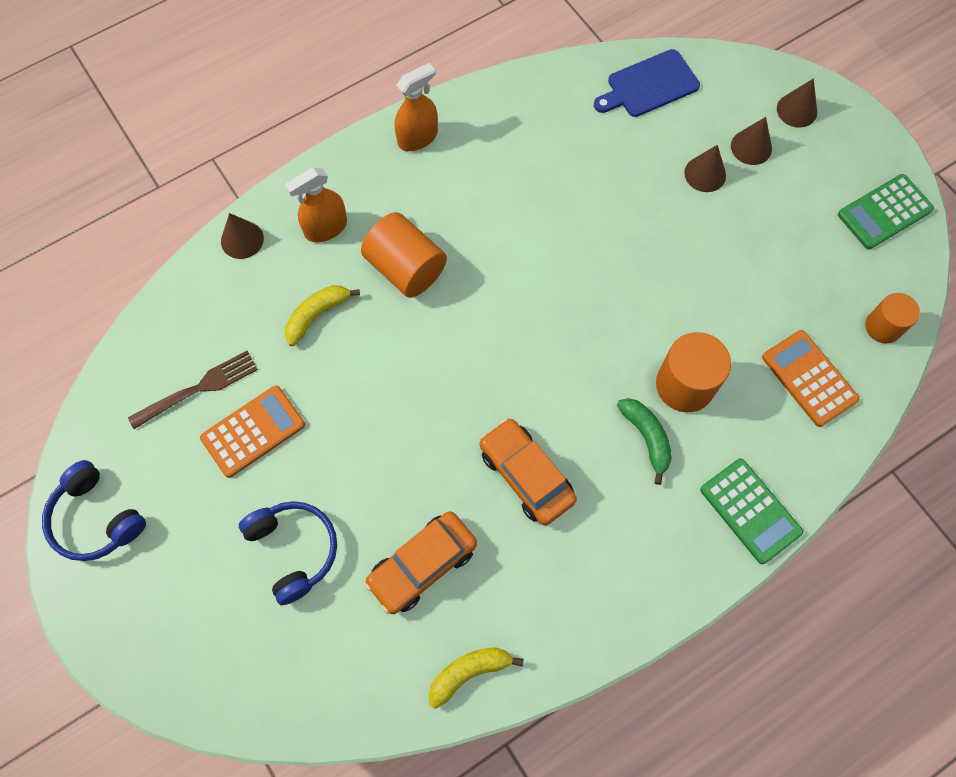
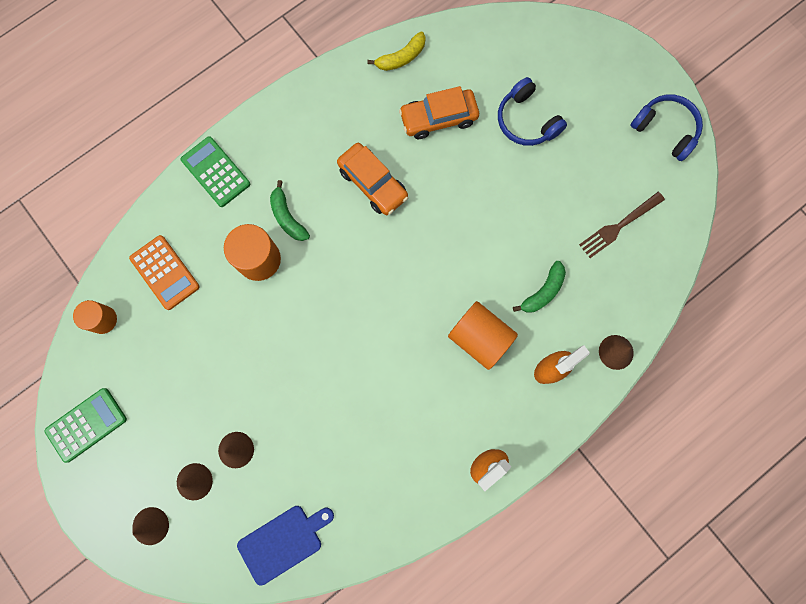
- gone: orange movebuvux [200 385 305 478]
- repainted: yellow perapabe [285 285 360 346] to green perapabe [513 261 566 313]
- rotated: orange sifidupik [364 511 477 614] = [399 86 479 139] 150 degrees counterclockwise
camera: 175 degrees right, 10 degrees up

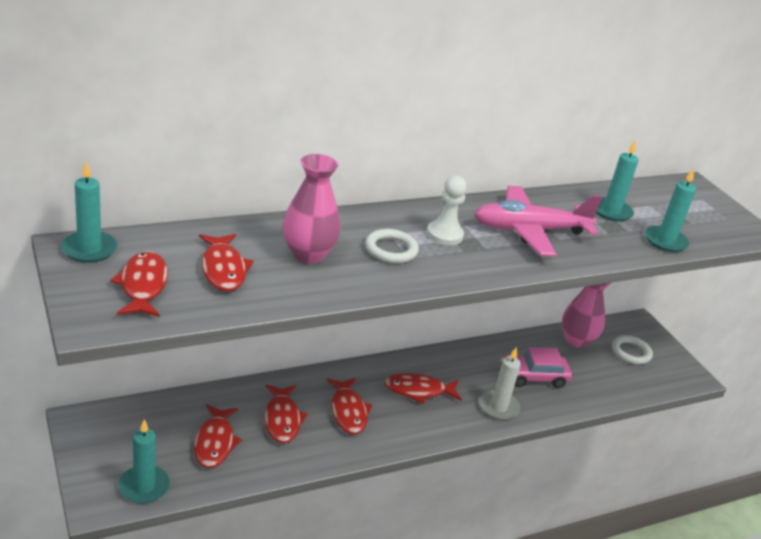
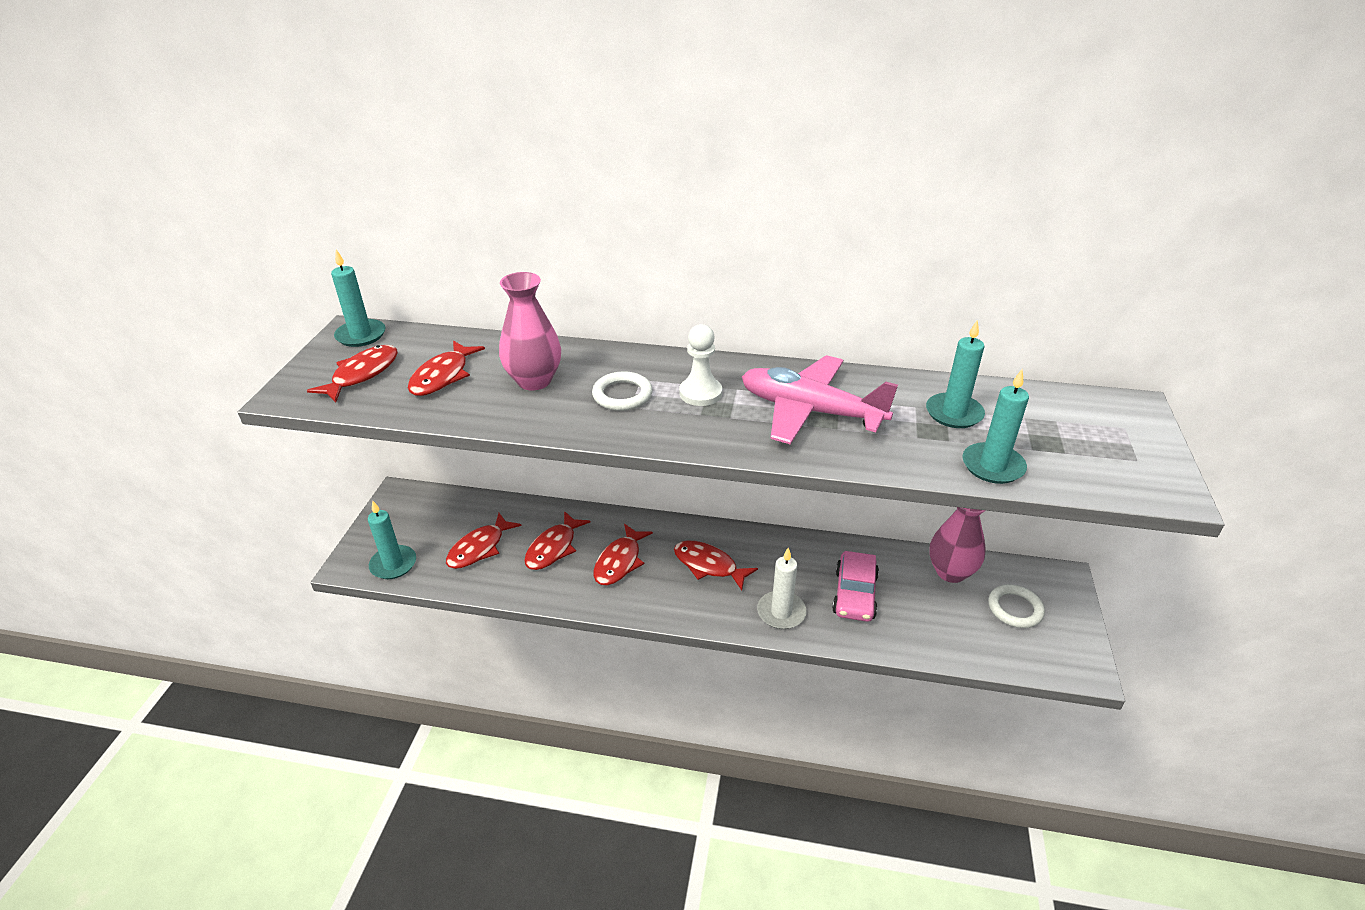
- rotated: pink sifidupik [501 347 572 388] = [832 551 879 622] 105 degrees counterclockwise
camera: 40 degrees right, 5 degrees up

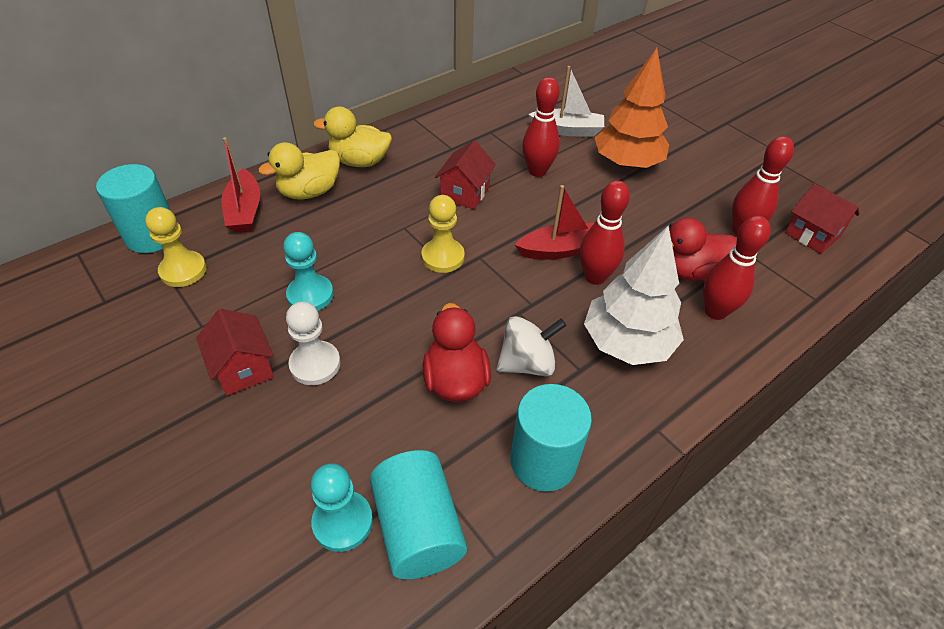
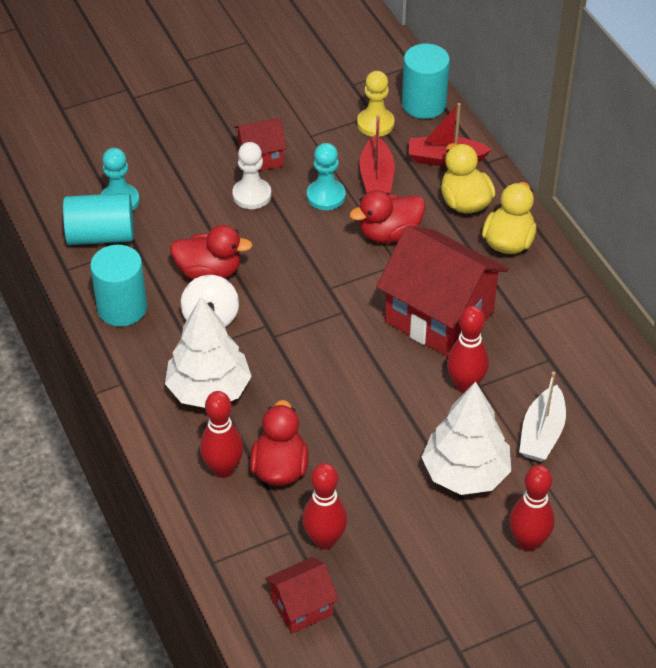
- gone: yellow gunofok [421 195 465 273]
- scaled: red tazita [435 140 496 210] = [376 226 508 357] x1.97
- shifted: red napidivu [515 185 594 259] to [359 115 395 195]
- shifted: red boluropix [580 180 630 285] to [509 465 555 552]
- repainted: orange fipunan [594 48 669 169] to white fipunan [422 382 511 495]
- new: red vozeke [350 190 426 243]
camera: 105 degrees right, 0 degrees up

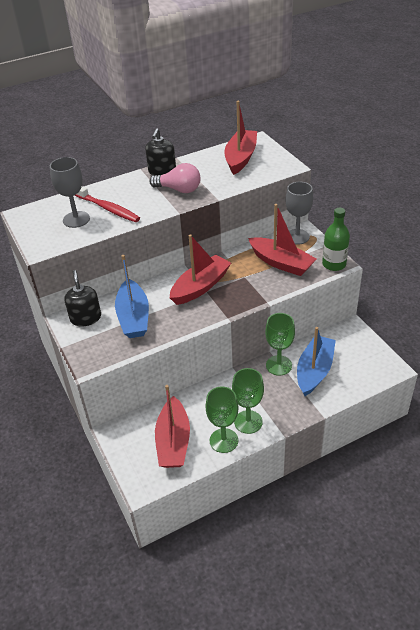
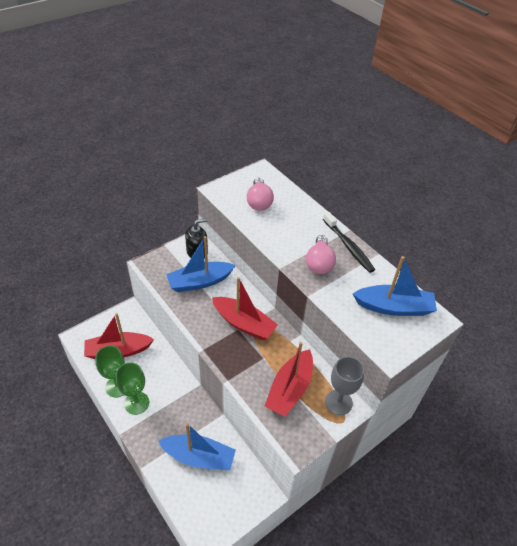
- swapped: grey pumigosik [50 157 90 228] to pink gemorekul [247 178 274 211]
- gone: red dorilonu [75 186 140 222]
- swapped: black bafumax [145 128 176 176] to black dorilonu [323 212 375 273]
- repainted: red napidivu [225 101 257 175] to blue napidivu [353 256 437 316]
- gone: green pumigosik [265 313 295 376]
- gone: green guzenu [322 208 350 271]
camera: 75 degrees right, 5 degrees up

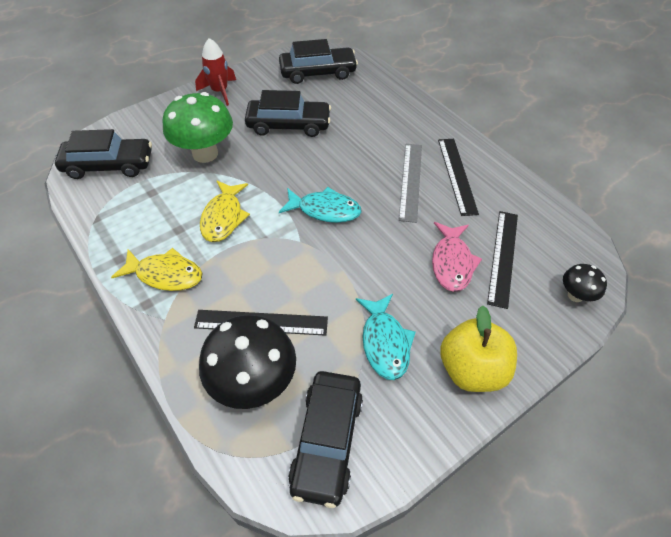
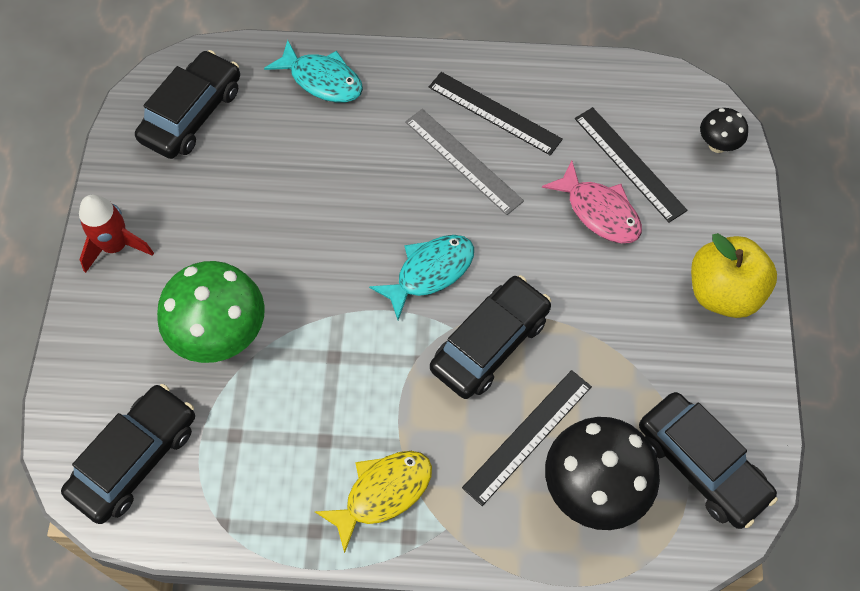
- gone: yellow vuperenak [200 180 250 242]
- shifted: black sifidupik [245 90 331 137] to [430 275 551 399]
- shifted: turquoise vuperenak [356 294 416 380] to [264 40 363 102]
camera: 50 degrees left, 10 degrees up

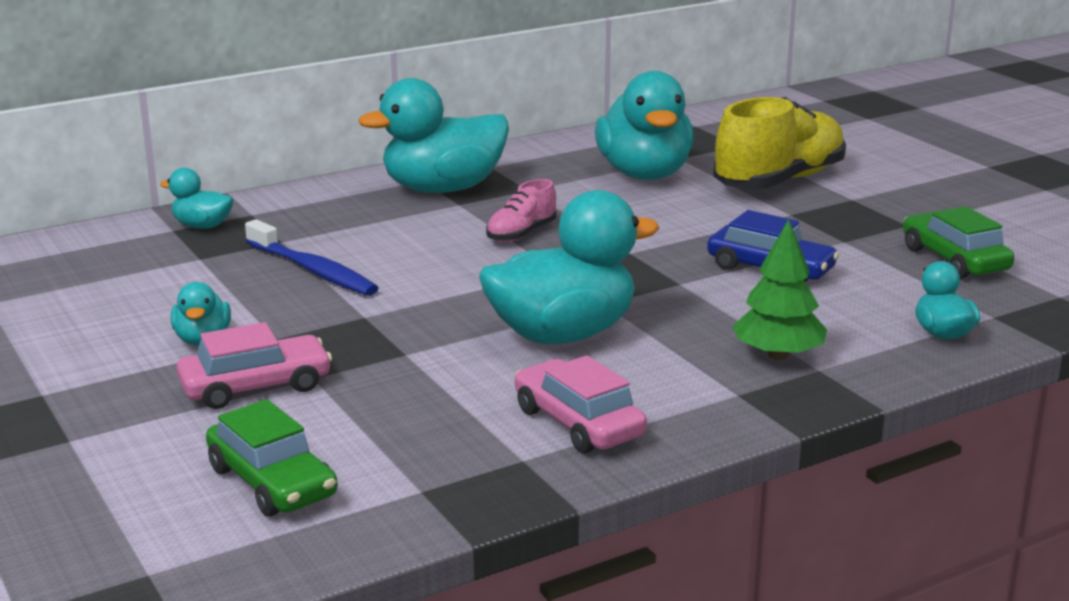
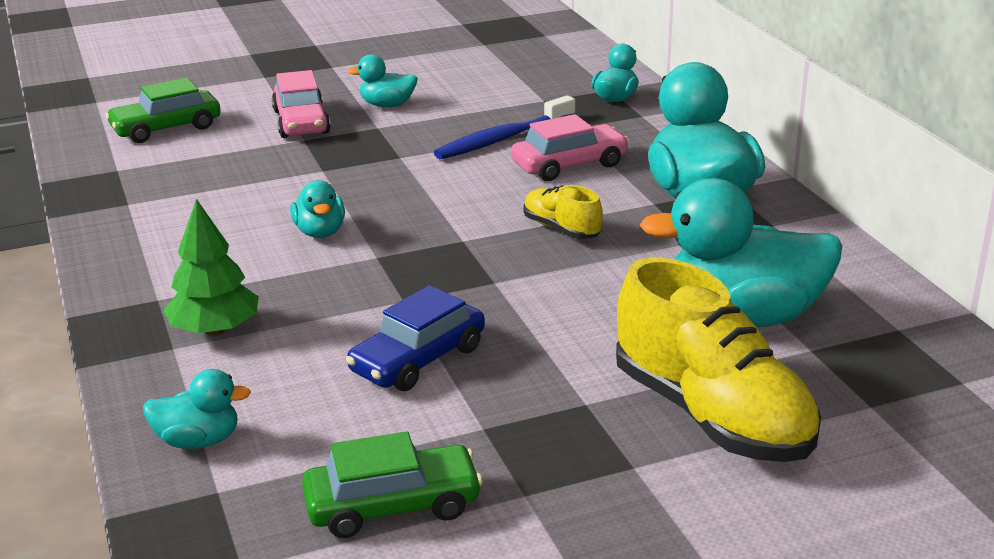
- scaled: turquoise vozeke [479 190 659 344] = [290 180 345 238] x0.48
- repainted: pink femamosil [486 179 556 242] to yellow femamosil [523 185 603 239]
- shifted: pink sifidupik [515 355 647 453] to [511 114 629 181]
camera: 100 degrees right, 5 degrees up

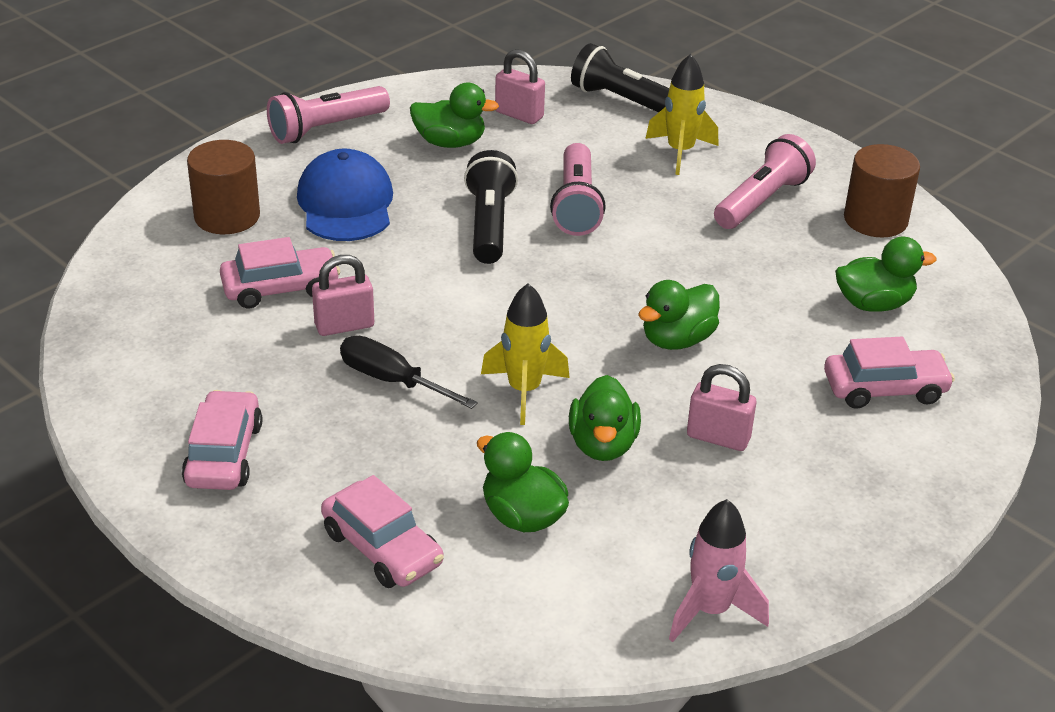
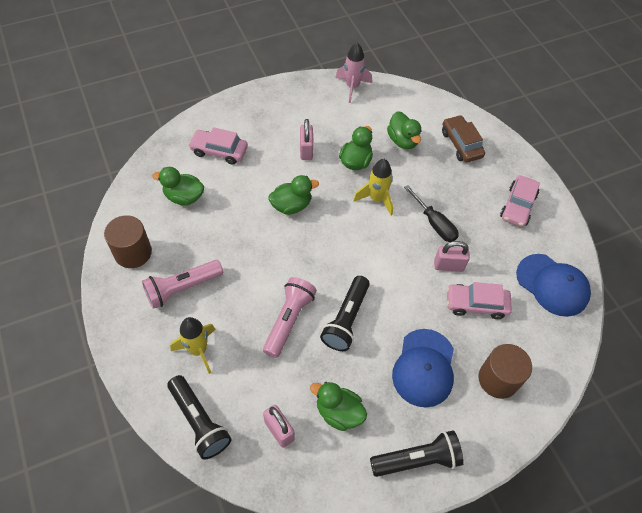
- repainted: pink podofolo [267 86 390 144] to black podofolo [370 430 464 477]
- repainted: pink sifidupik [321 475 444 588] to brown sifidupik [442 115 485 162]
- rotated: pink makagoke [687 364 756 451] = [300 119 313 160] 45 degrees clockwise
- new: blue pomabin [516 254 591 317]
camera: 160 degrees left, 20 degrees up

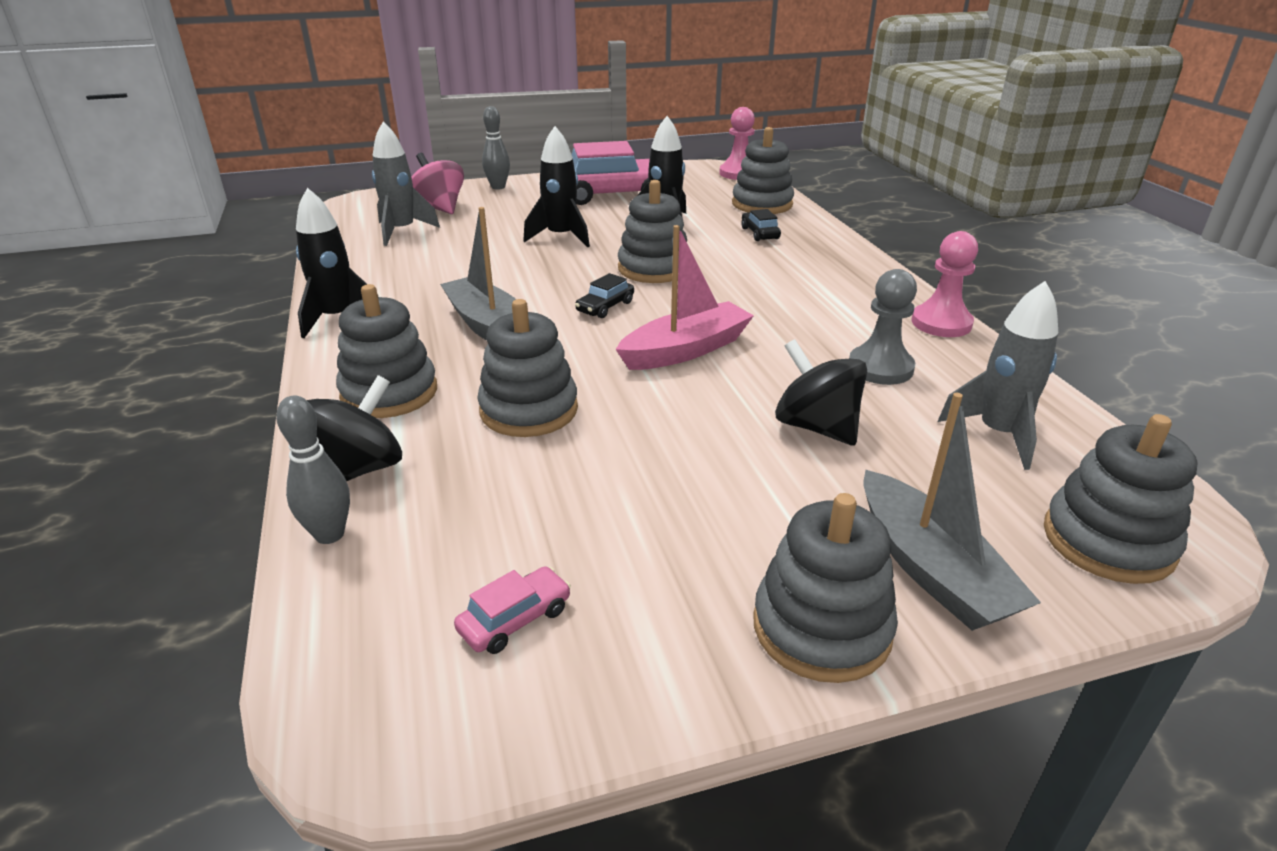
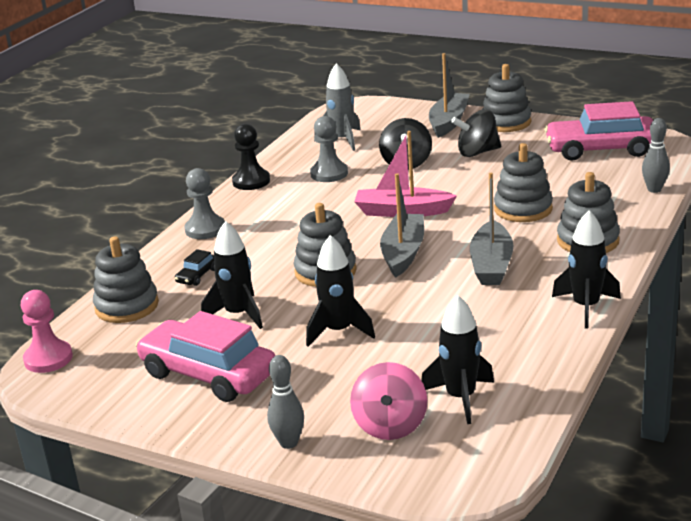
- shifted: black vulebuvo [307 375 402 481] to [451 109 501 157]
- repainted: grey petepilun [372 122 440 246] to black petepilun [421 295 494 424]
- scaled: pink sifidupik [454 566 571 654] = [544 101 653 161] x2.40
- swapped: black sifidupik [575 273 634 318] to grey napidivu [380 173 424 277]
- repainted: pink gunofok [912 231 978 337] to black gunofok [232 124 270 190]
- gone: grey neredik [1044 414 1198 584]
- new: grey gunofok [184 168 225 239]
camera: 135 degrees left, 5 degrees down

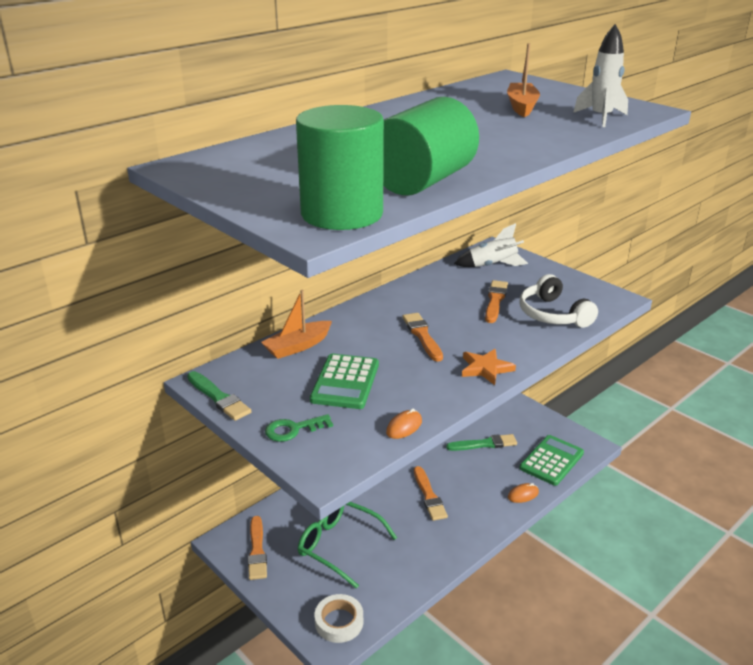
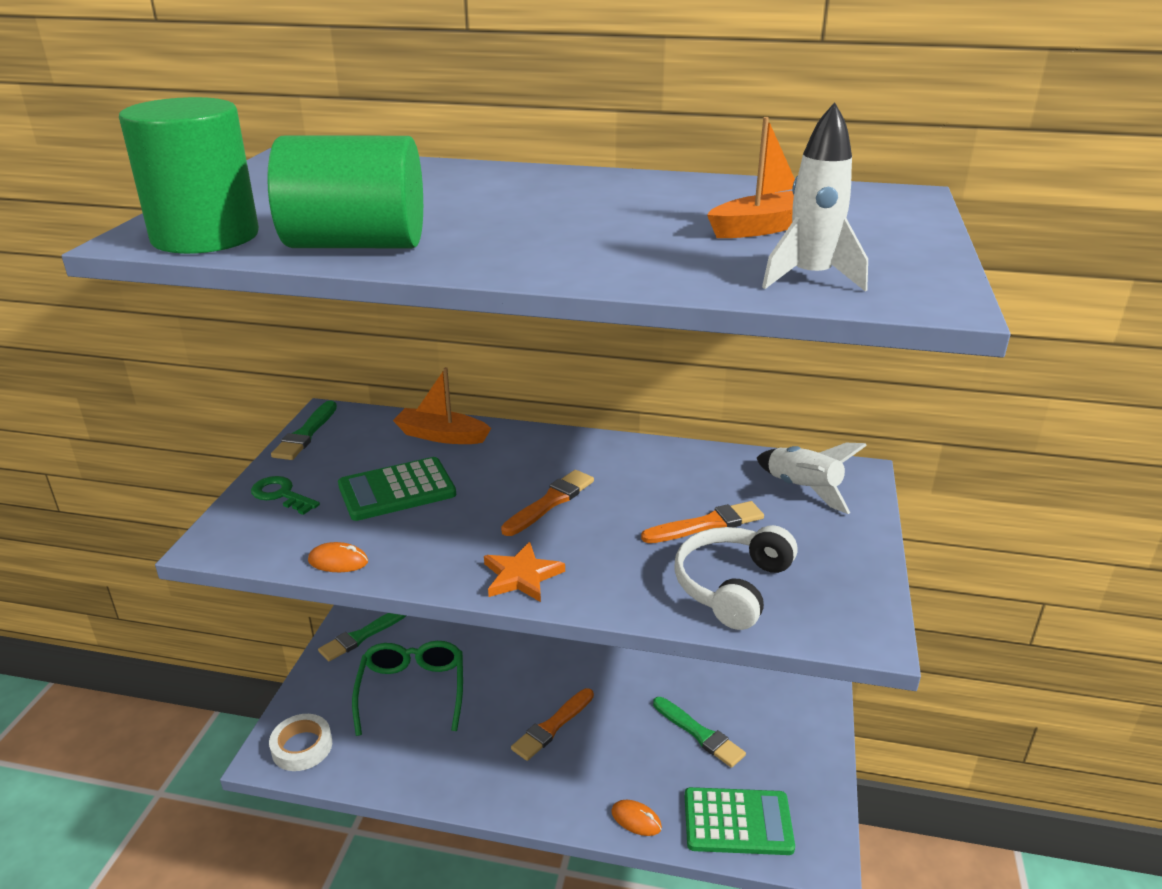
- repainted: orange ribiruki [248 516 267 580] to green ribiruki [318 613 406 661]
camera: 55 degrees right, 0 degrees up

